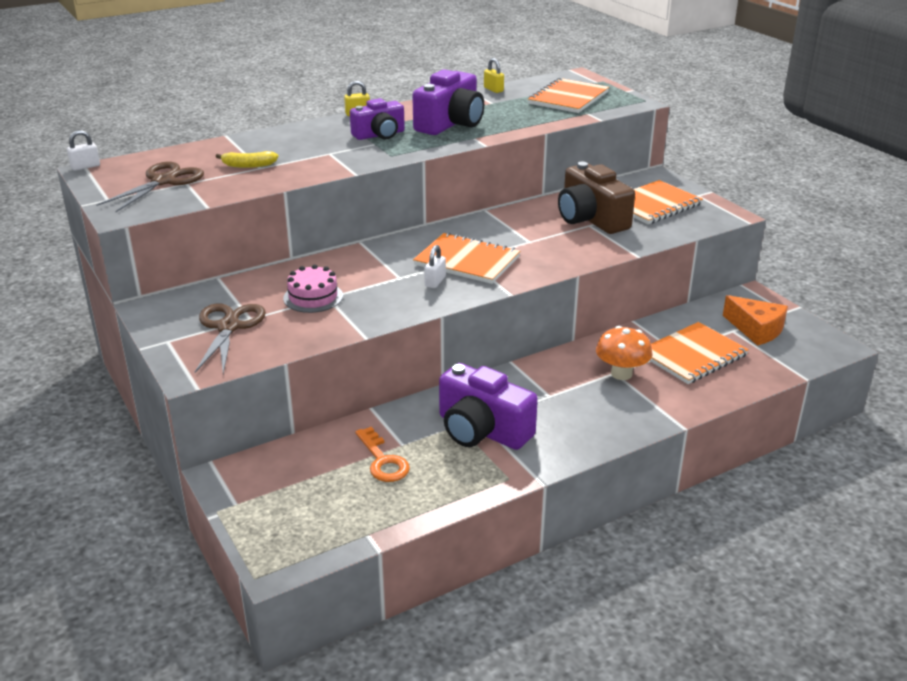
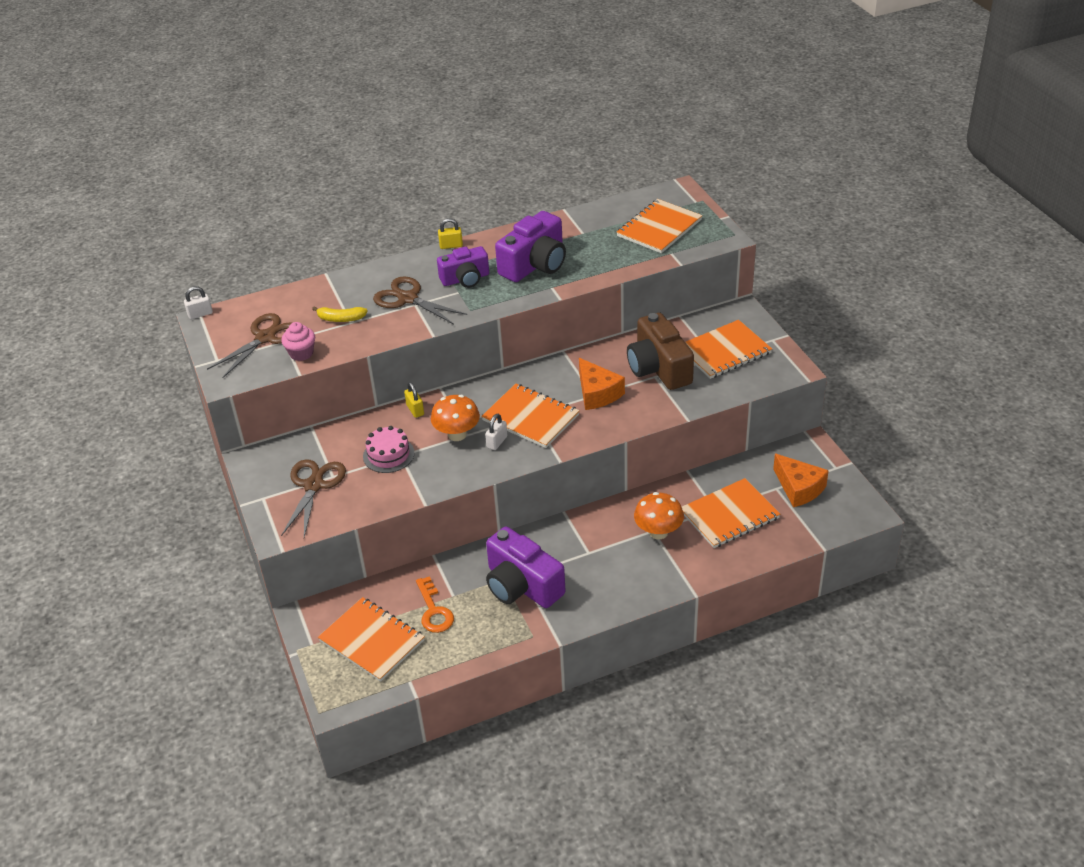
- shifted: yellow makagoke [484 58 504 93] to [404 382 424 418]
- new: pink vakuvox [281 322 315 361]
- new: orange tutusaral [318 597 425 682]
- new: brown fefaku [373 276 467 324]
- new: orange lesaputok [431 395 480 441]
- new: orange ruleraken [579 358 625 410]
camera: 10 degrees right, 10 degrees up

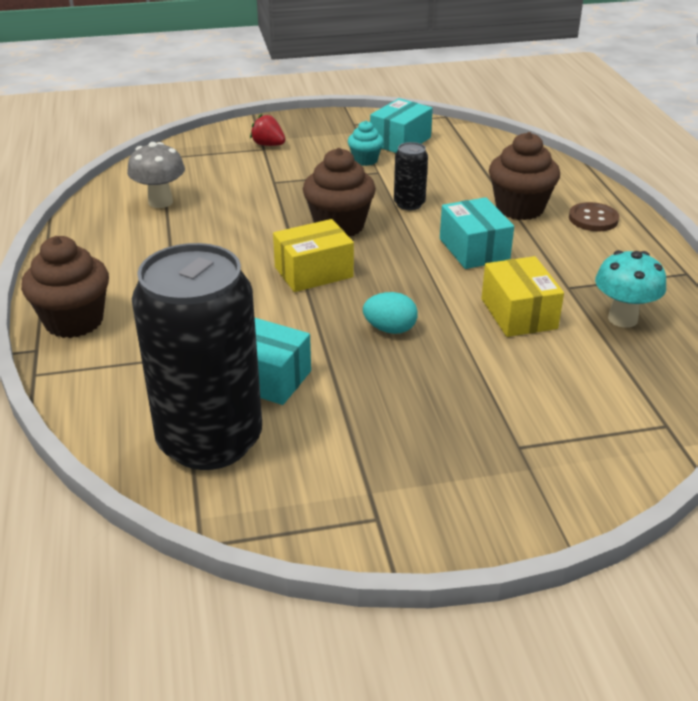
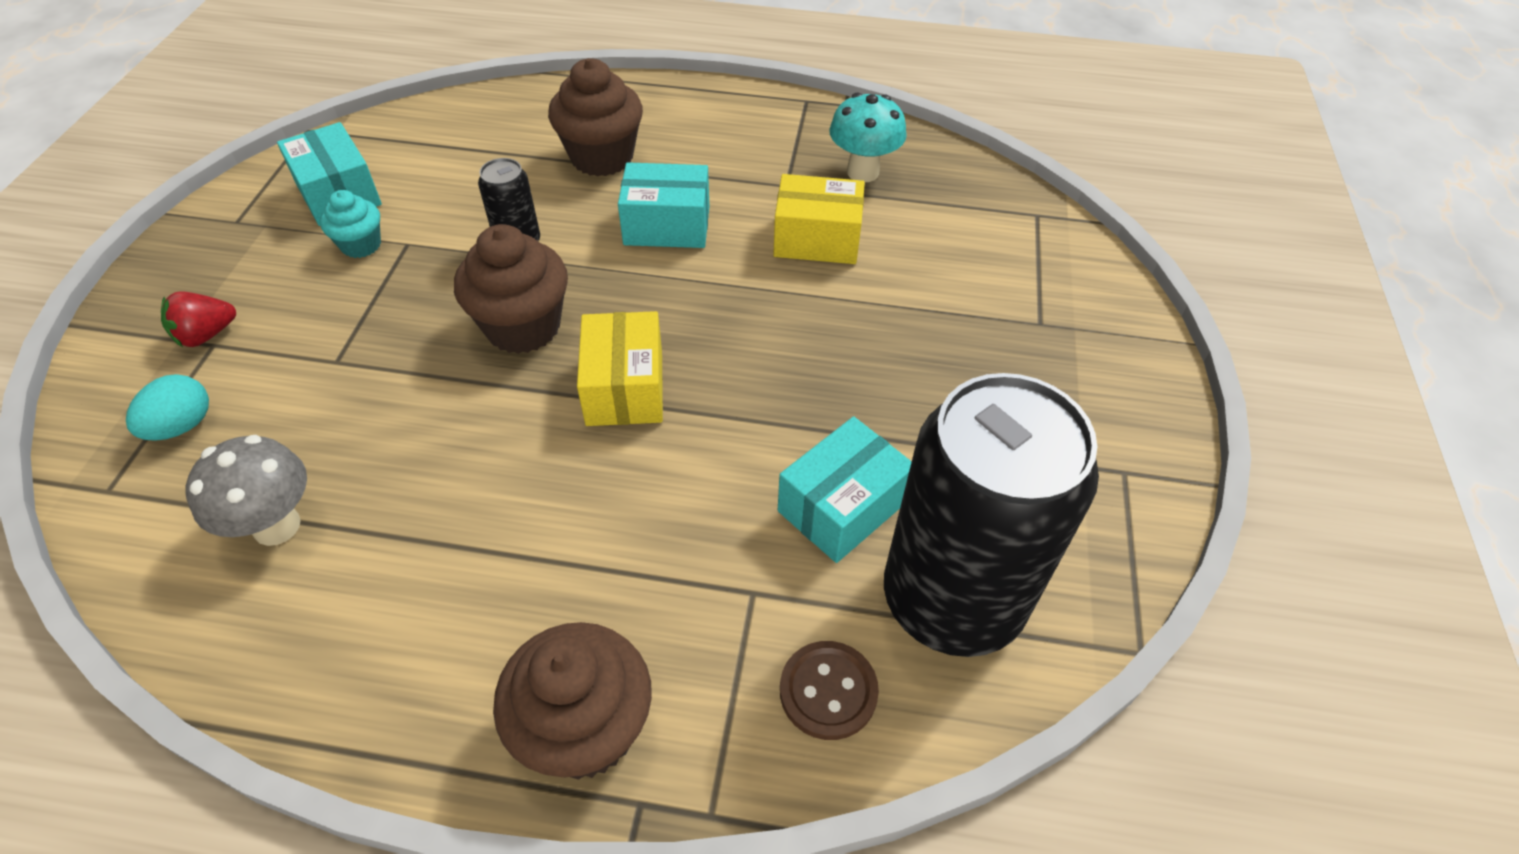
- shifted: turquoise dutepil [363 292 418 334] to [126 374 209 441]
- shifted: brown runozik [569 202 619 231] to [780 641 879 740]
camera: 70 degrees left, 15 degrees up

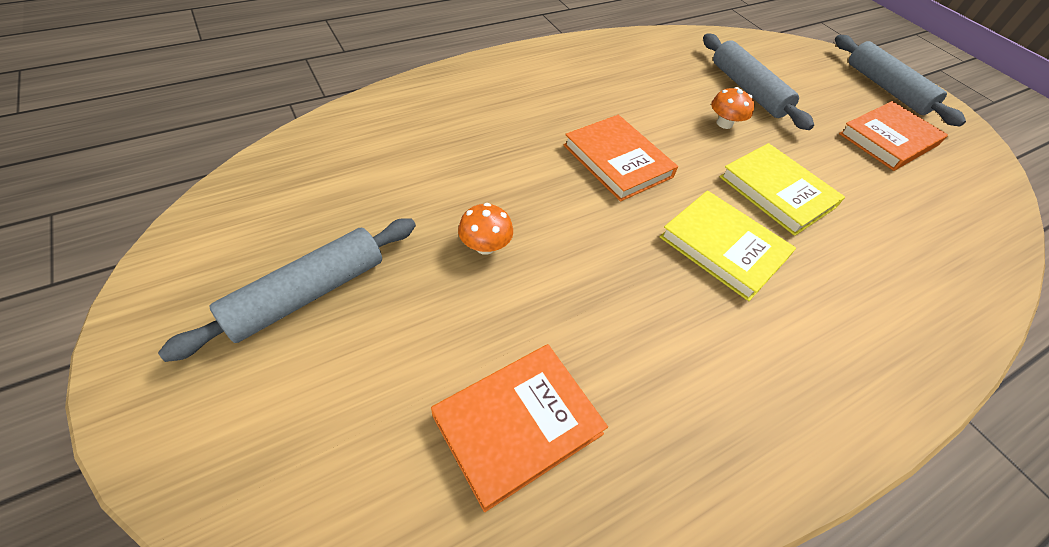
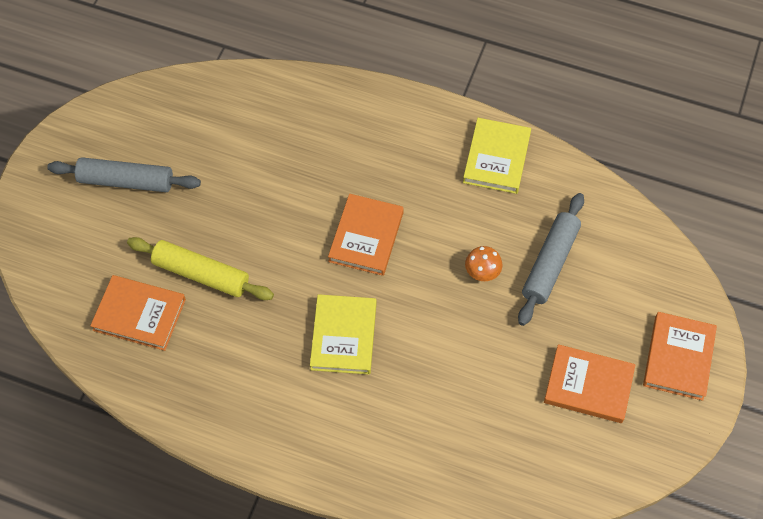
- gone: orange lesaputok [458 203 513 255]
- shifted: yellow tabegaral [720 143 845 236] to [463 118 531 194]
- swapped: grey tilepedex [835 35 966 127] to orange tabegaral [643 312 717 401]
- new: yellow tilepedex [127 237 274 300]
camera: 55 degrees right, 10 degrees up

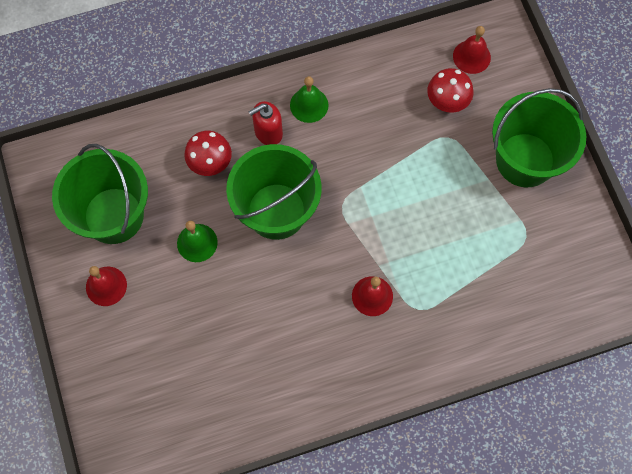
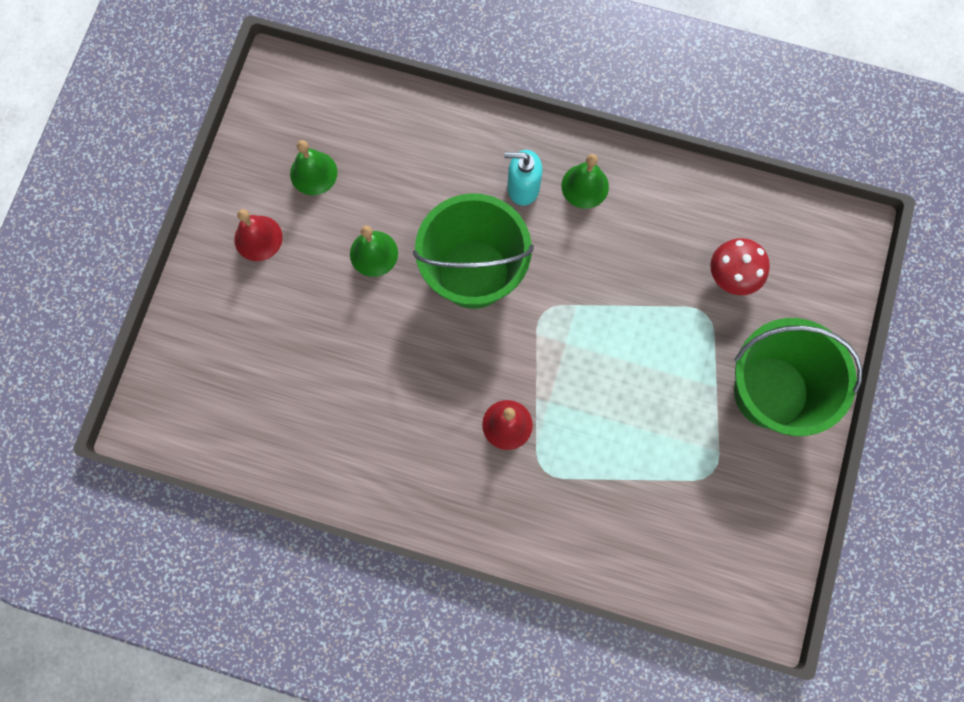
- swapped: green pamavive [52 144 148 244] to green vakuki [290 140 337 195]
- gone: red lesaputok [184 131 232 176]
- repainted: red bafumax [249 101 283 145] to turquoise bafumax [504 150 542 206]
- gone: red vakuki [453 26 491 74]
camera: 35 degrees right, 5 degrees up

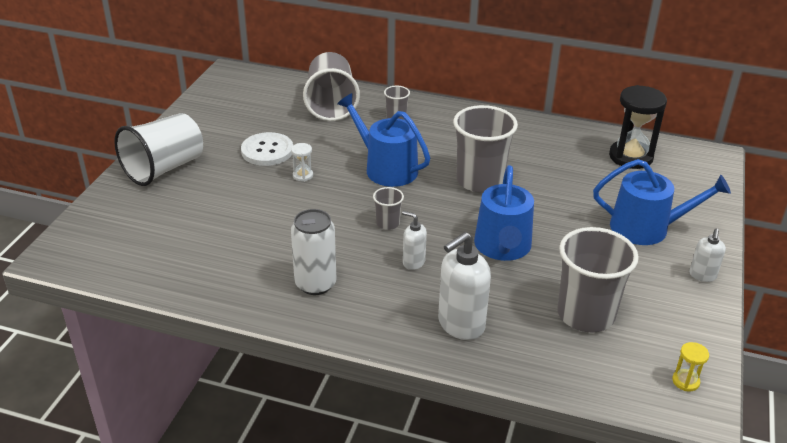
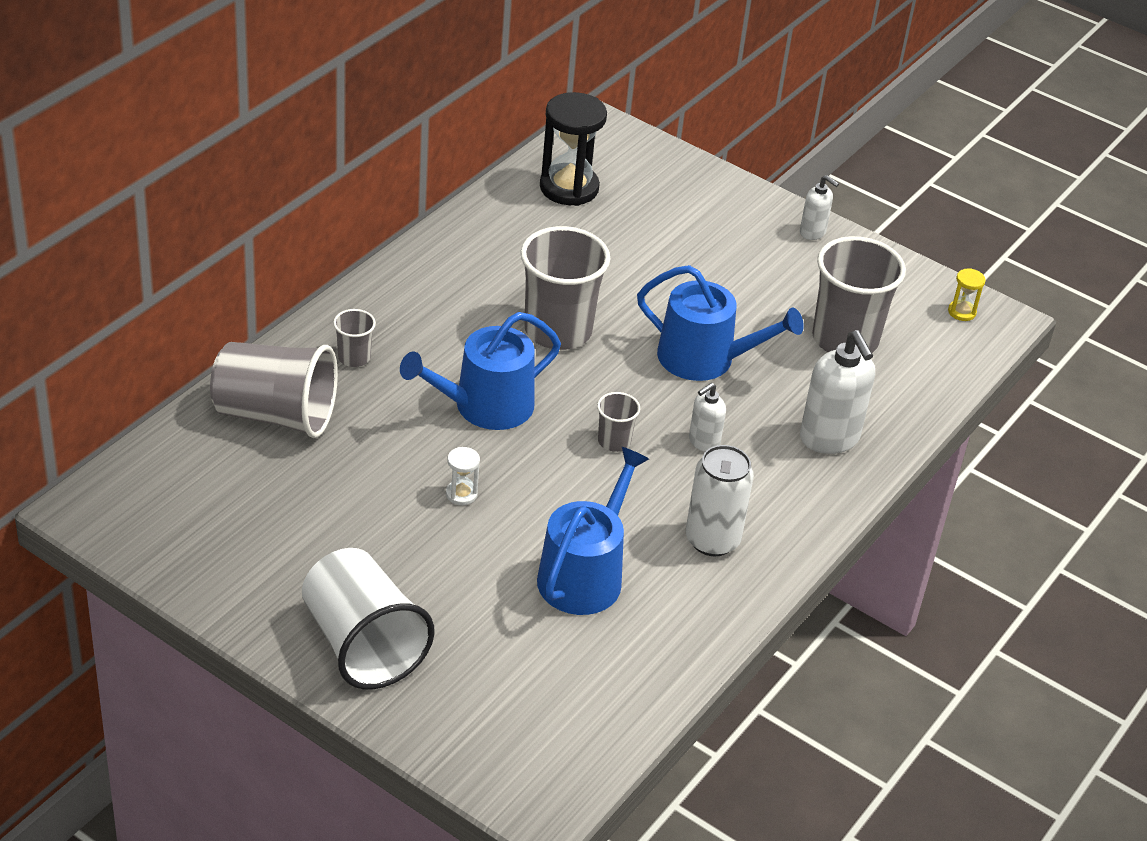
- gone: white runozik [241 132 293 166]
- shifted: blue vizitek [593 159 731 245] to [537 447 649 615]
camera: 75 degrees left, 5 degrees up

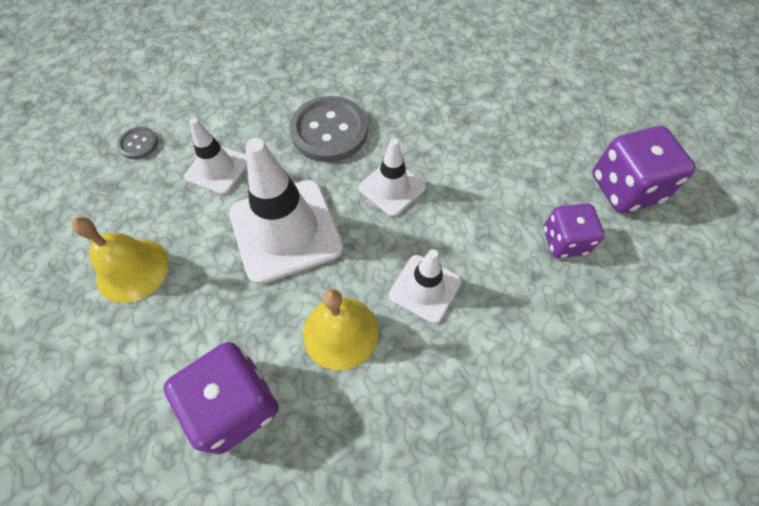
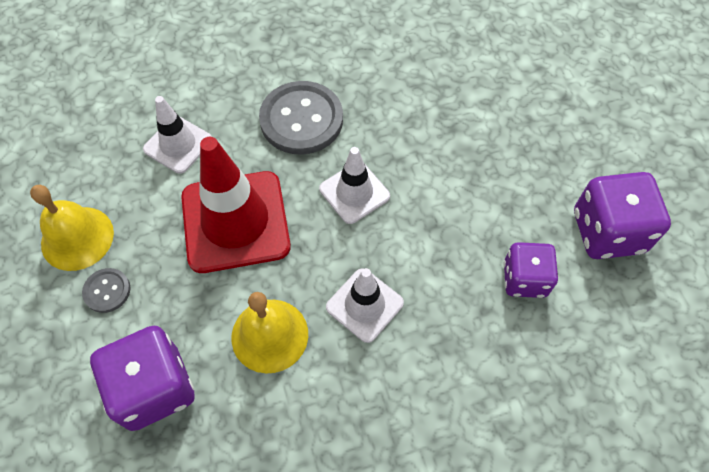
- shifted: grey runozik [117 127 158 159] to [82 268 130 313]
- repainted: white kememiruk [229 138 343 284] to red kememiruk [181 137 291 273]
camera: 10 degrees right, 0 degrees up

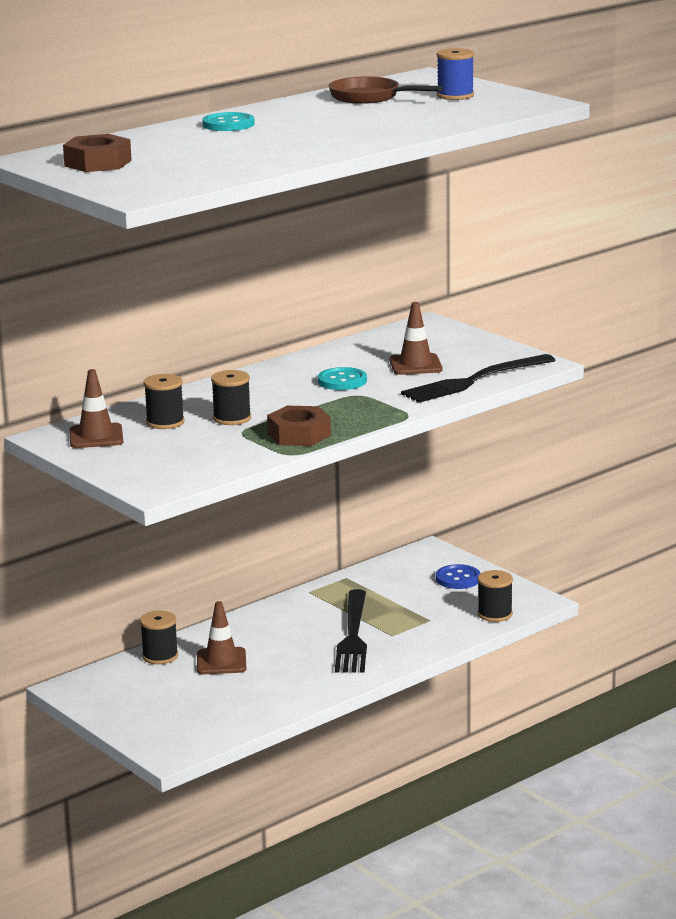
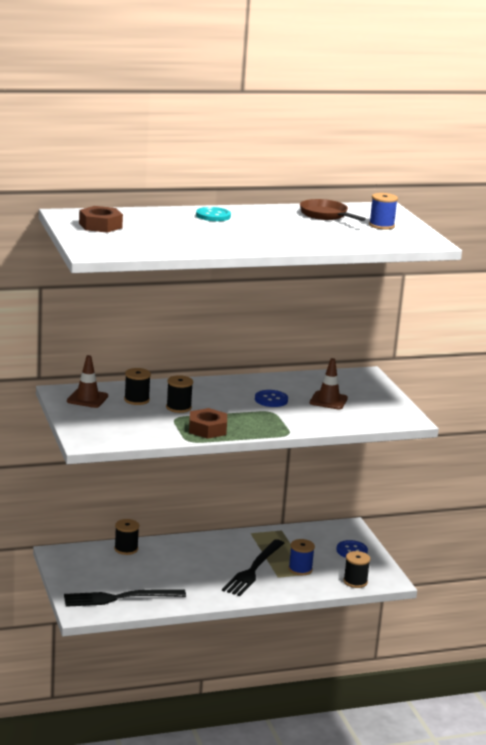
- gone: brown kememiruk [197 601 246 674]
- repainted: turquoise runozik [318 367 367 390] to blue runozik [255 390 288 407]
- shifted: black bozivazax [401 354 555 403] to [64 589 186 607]
- new: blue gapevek [288 539 315 575]
camera: 20 degrees right, 0 degrees up

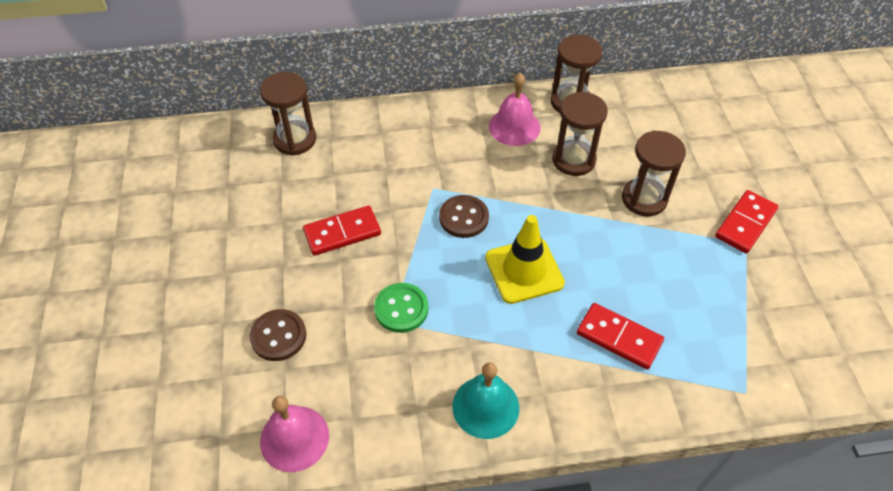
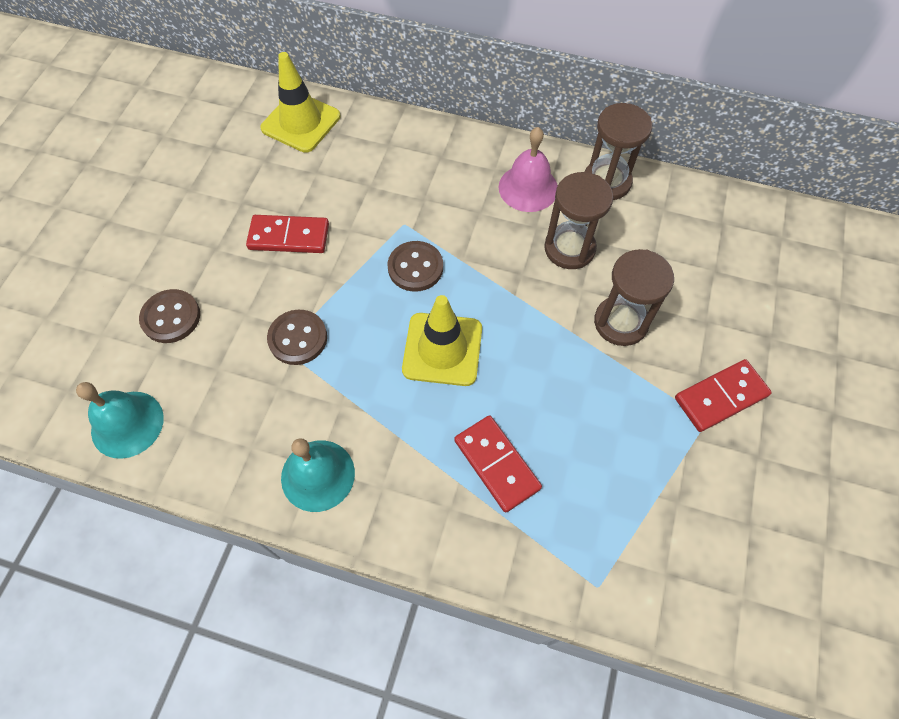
- swapped: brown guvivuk [260 72 316 155] to yellow kememiruk [260 52 340 153]
- repainted: pink vakuki [260 396 329 472] to turquoise vakuki [76 382 164 459]
- repainted: green runozik [374 283 428 333] to brown runozik [267 310 327 365]
camera: 25 degrees right, 10 degrees up

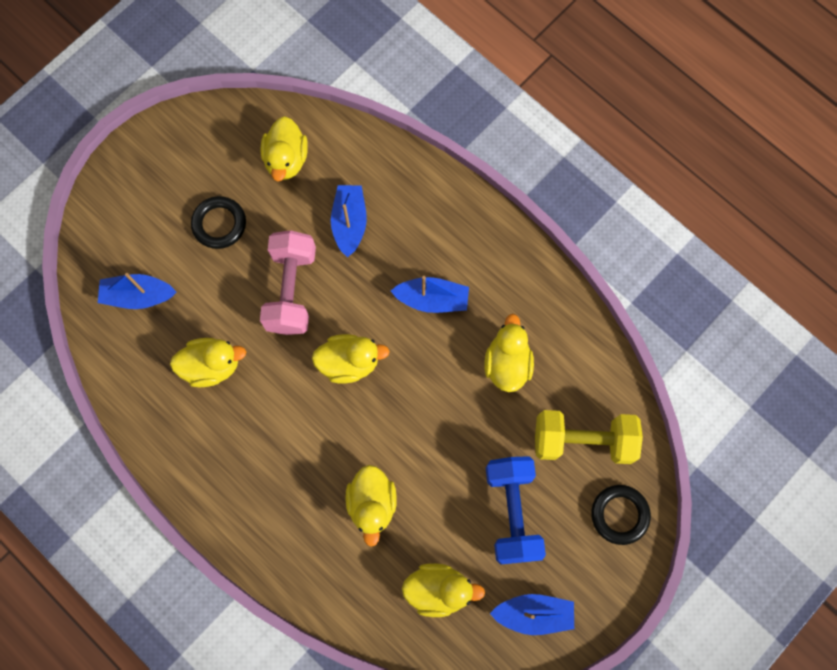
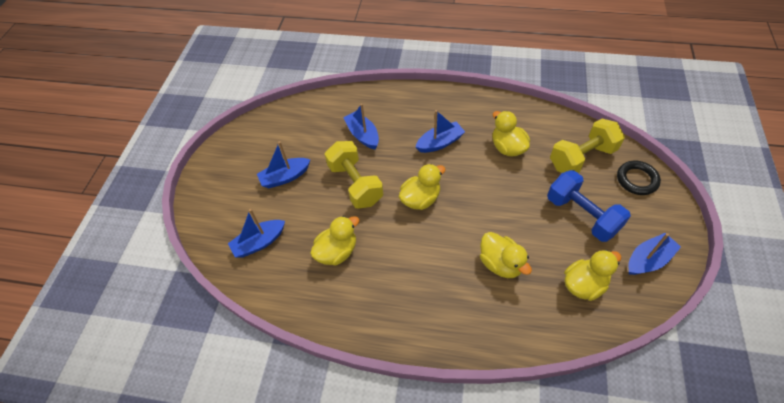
- swapped: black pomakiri [191 196 246 249] to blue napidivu [257 141 311 188]
- repainted: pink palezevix [260 230 316 335] to yellow palezevix [325 141 383 209]
- gone: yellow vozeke [261 116 308 181]
camera: 30 degrees left, 20 degrees down

